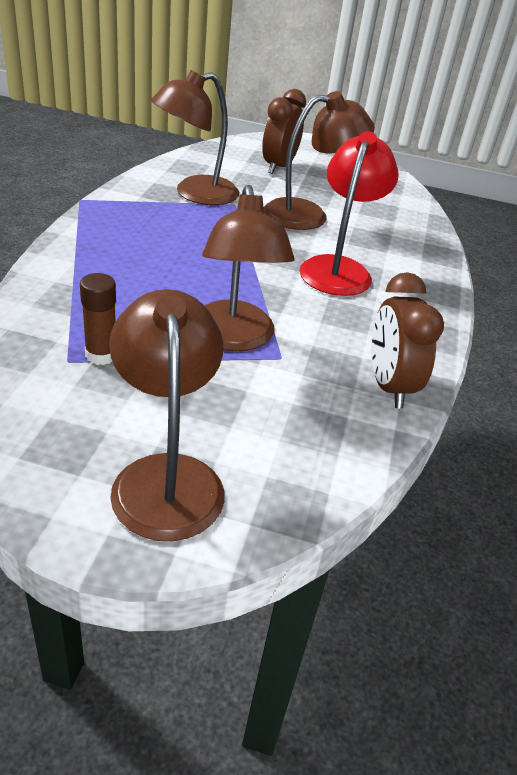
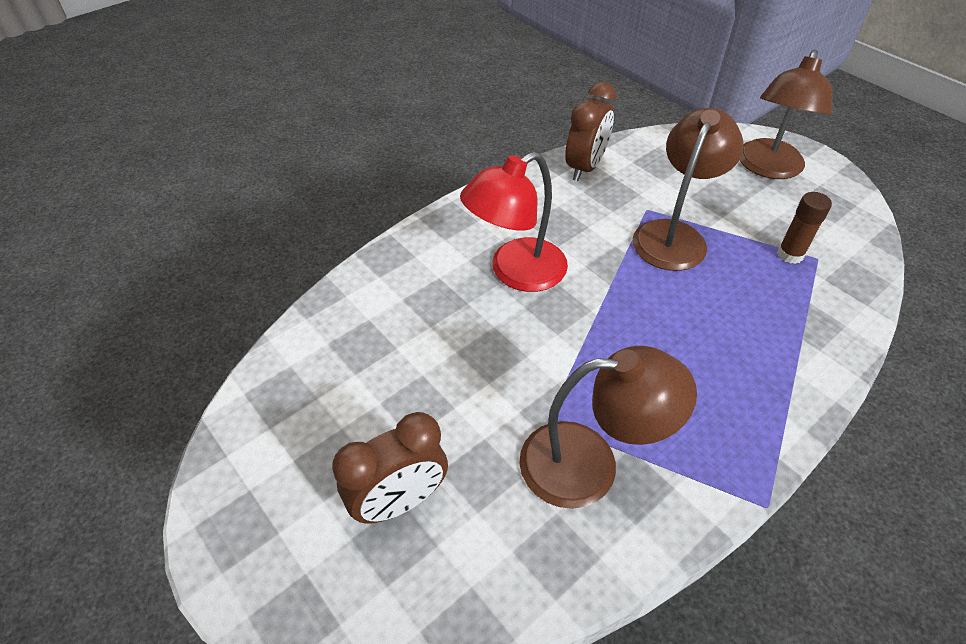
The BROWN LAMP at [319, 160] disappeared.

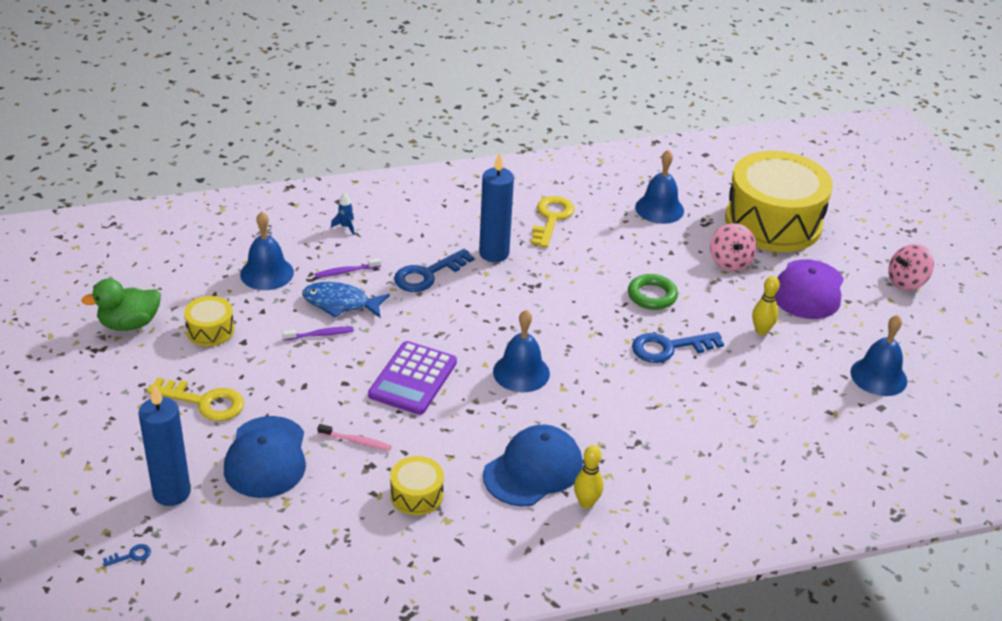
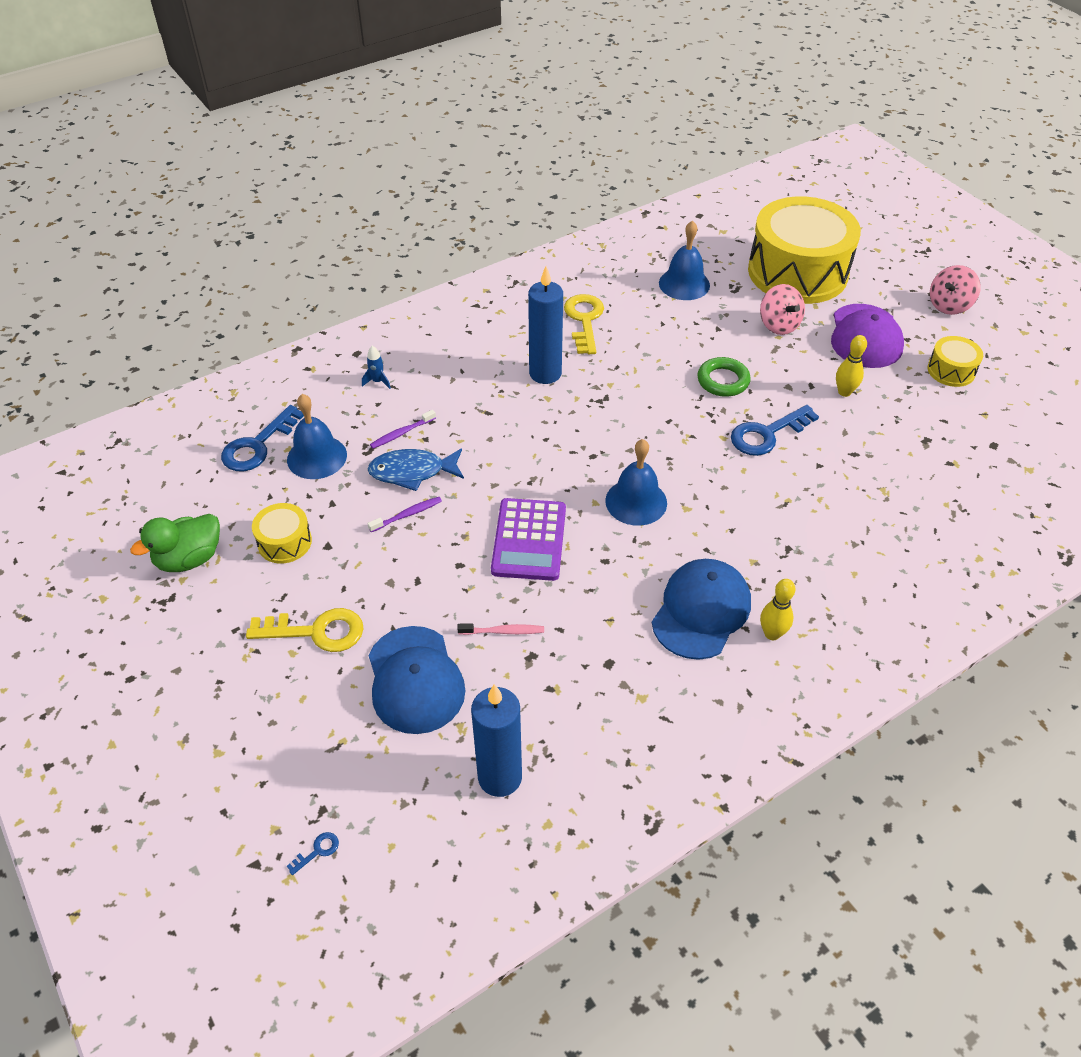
The BLUE KEY moved from [434, 270] to [262, 438].
The BLUE CANDLE moved from [164, 445] to [496, 740].
The YELLOW DRUM moved from [417, 485] to [955, 361].
The BLUE BELL at [878, 355] disappeared.

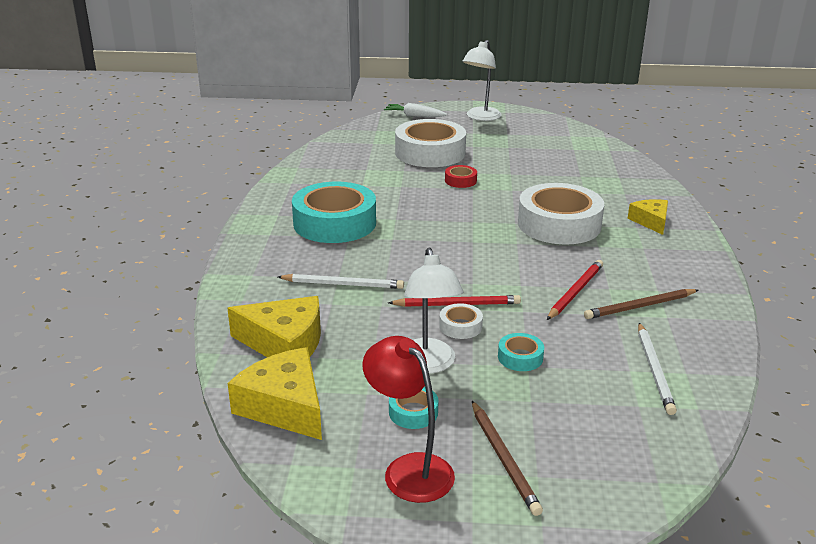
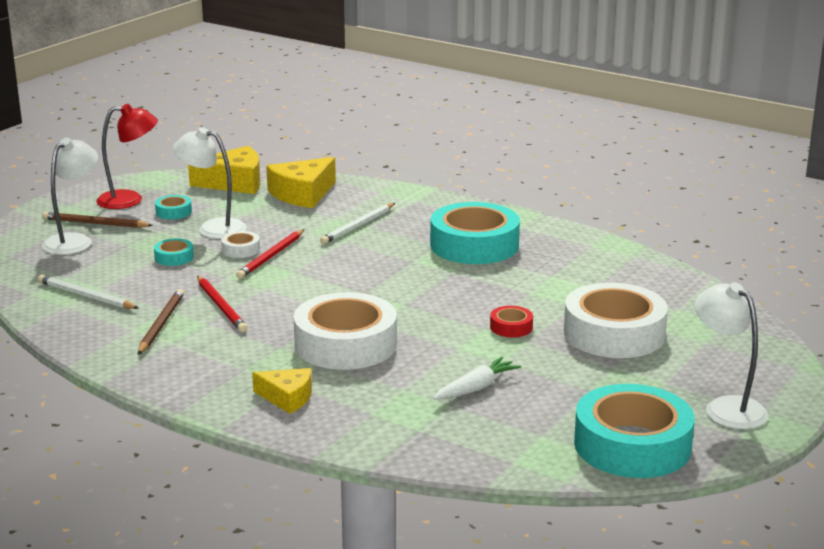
The WHITE LAMP at [70, 196] appeared.
The WHITE CARROT moved from [415, 110] to [477, 378].
The TURQUOISE TAPE at [634, 431] appeared.

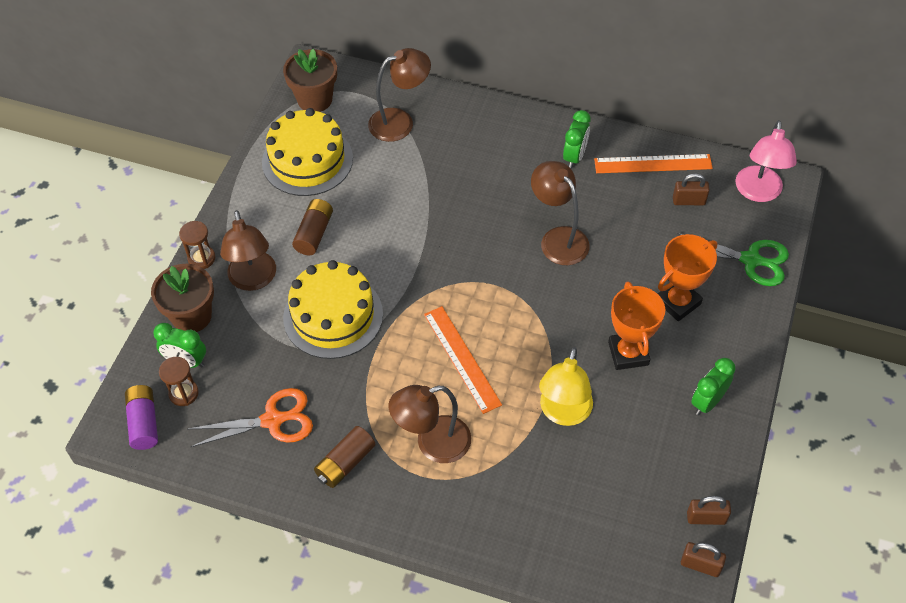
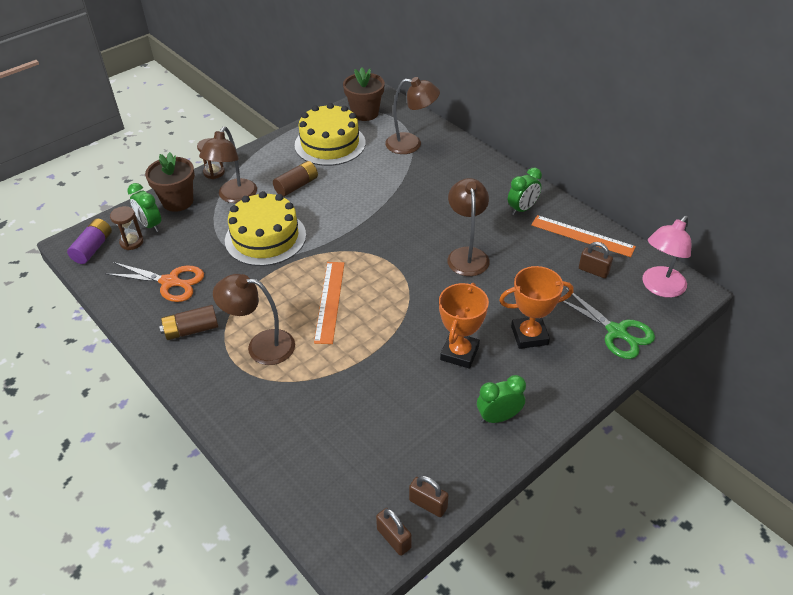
The YELLOW LAMP at [566, 386] disappeared.

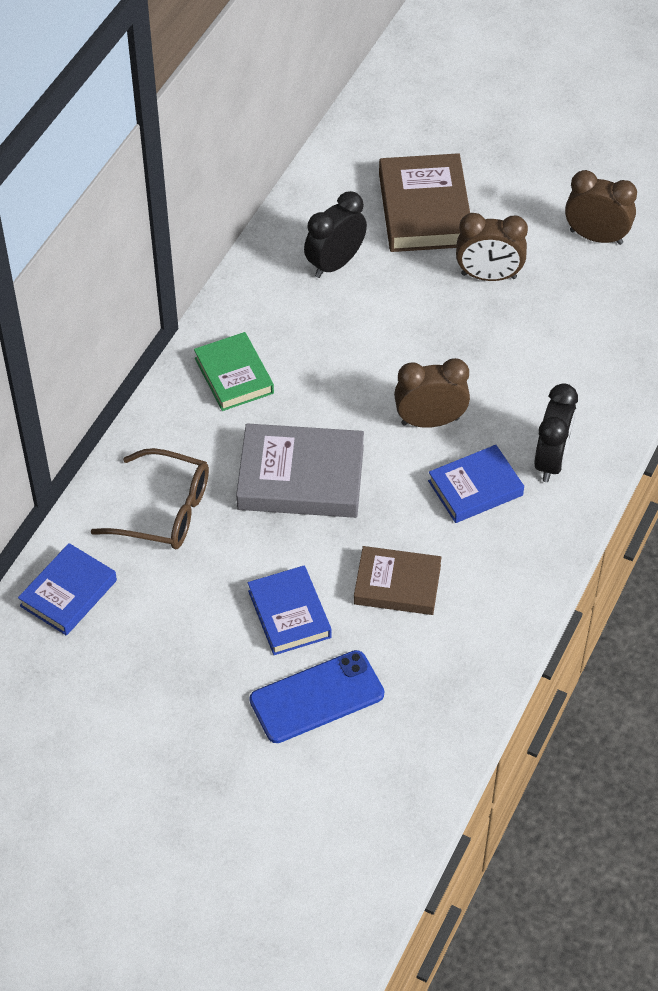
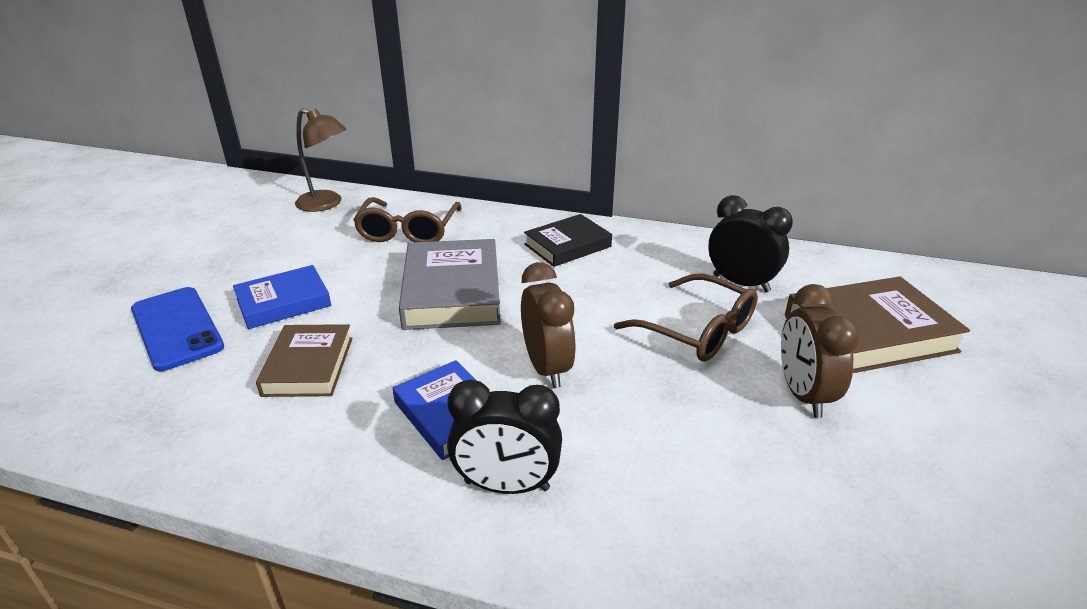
The BLUE BOOK at [67, 589] was replaced by the BROWN LAMP at [321, 160].
The GREEN BOOK at [234, 371] became the BLACK BOOK at [568, 240].
The BROWN GLASSES at [686, 317] appeared.
The BROWN CLOCK at [601, 207] disappeared.

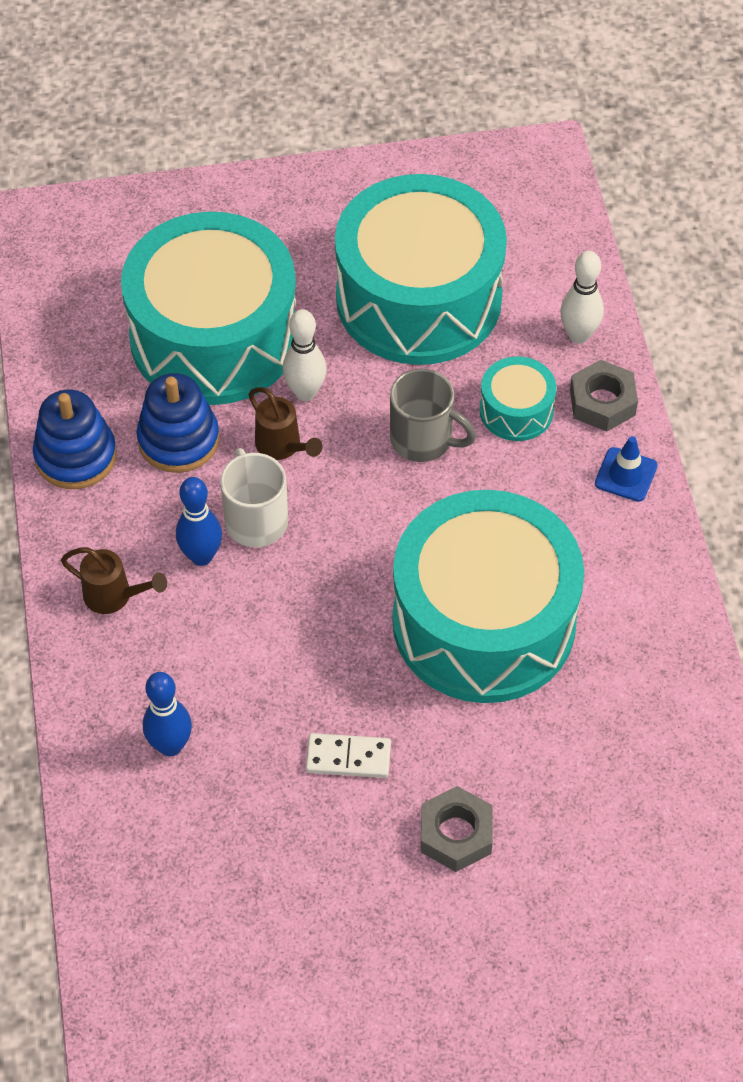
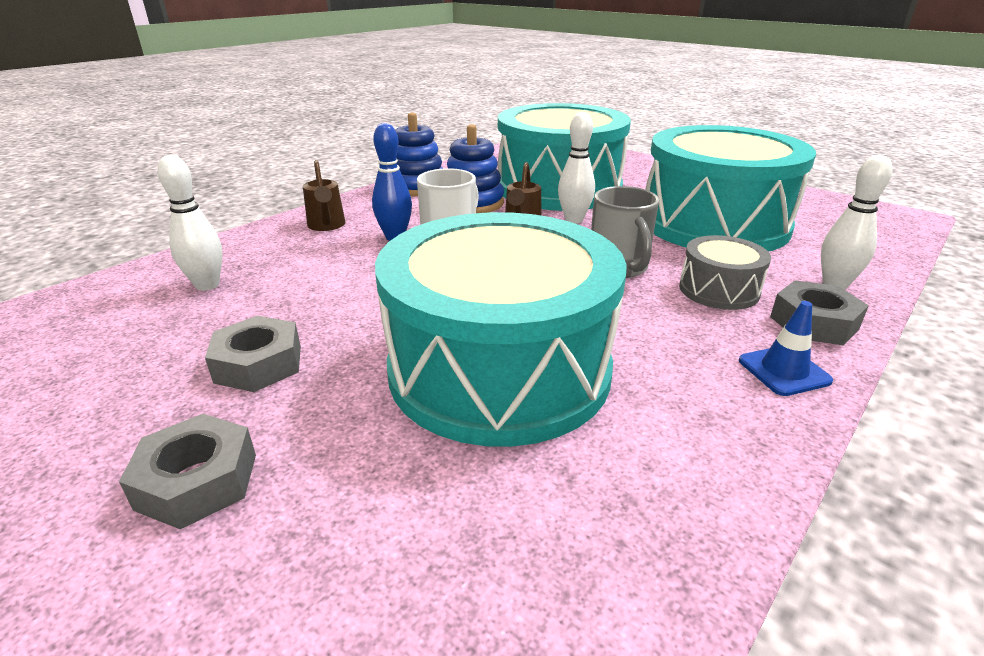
The BLUE BOWLING PIN at [167, 714] became the WHITE BOWLING PIN at [190, 223].
The WHITE DOMINO at [348, 755] was replaced by the GREY NUT at [253, 354].
The TURQUOISE DRUM at [518, 398] became the GREY DRUM at [725, 272].

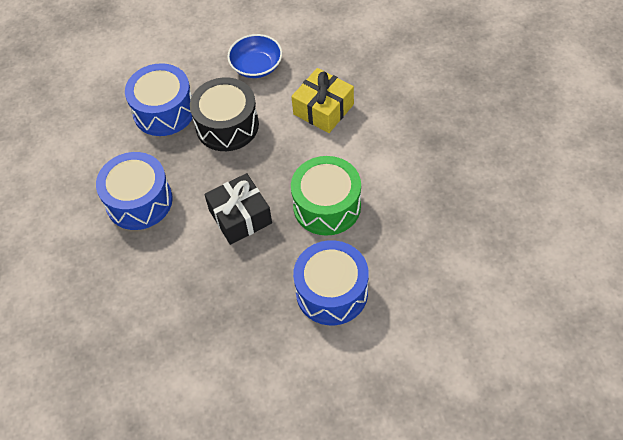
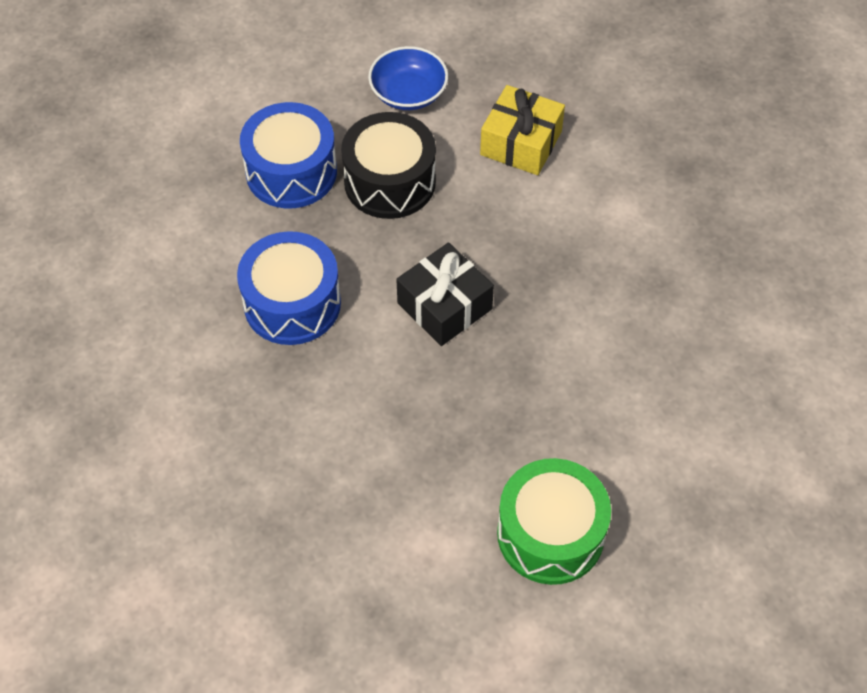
The GREEN DRUM moved from [326, 196] to [554, 521].
The BLUE DRUM at [331, 282] disappeared.

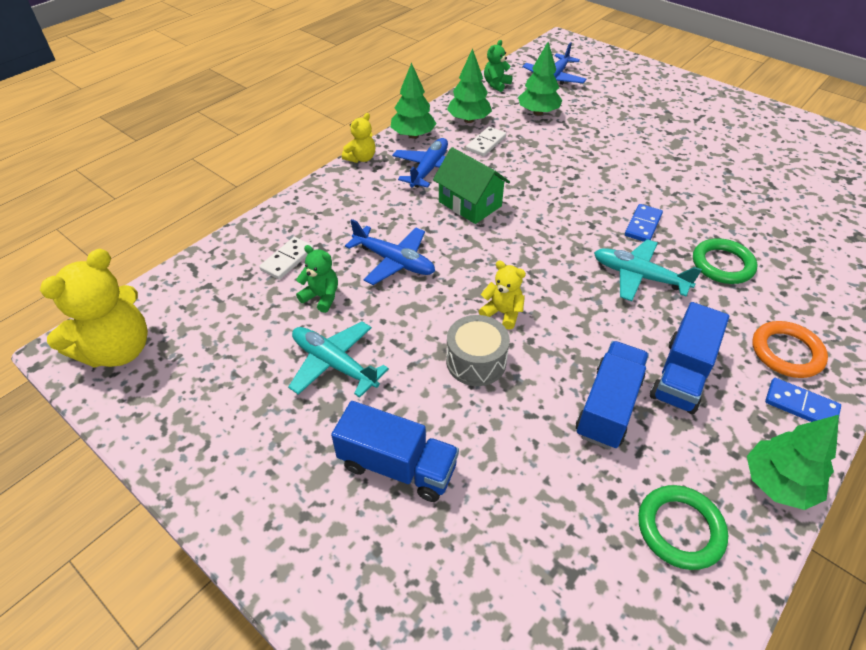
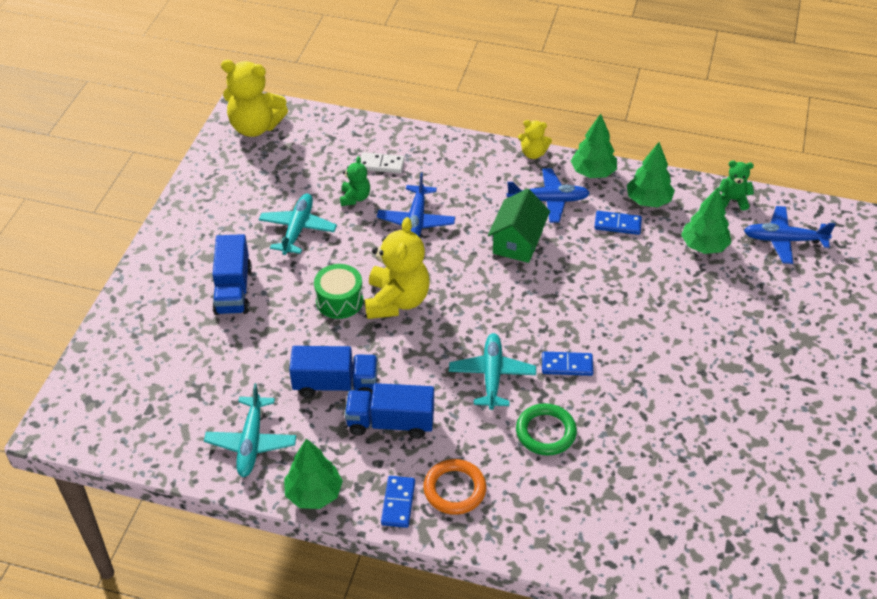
The GREEN RING at [683, 527] was replaced by the TURQUOISE PLANE at [250, 430].
The GREY DRUM at [478, 350] became the GREEN DRUM at [338, 291].
The YELLOW TEDDY BEAR at [502, 295] changed to 1.93 times the size.
The WHITE DOMINO at [486, 142] became the BLUE DOMINO at [618, 223].

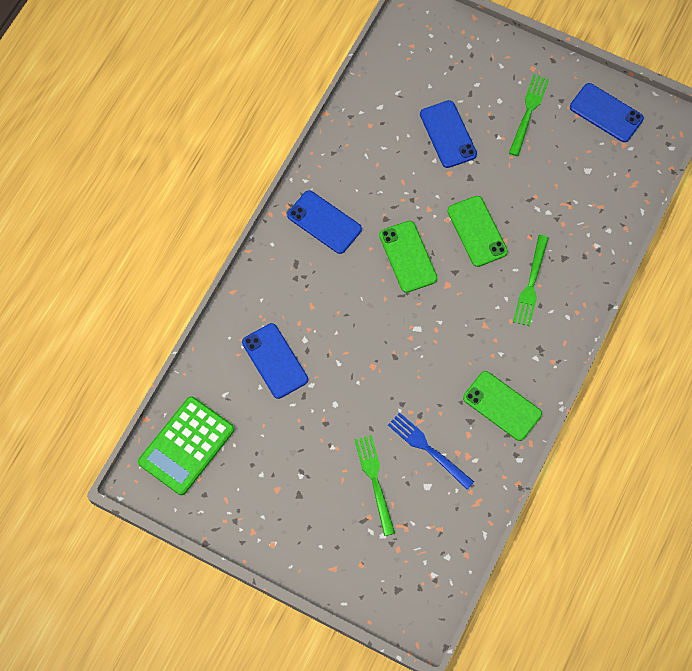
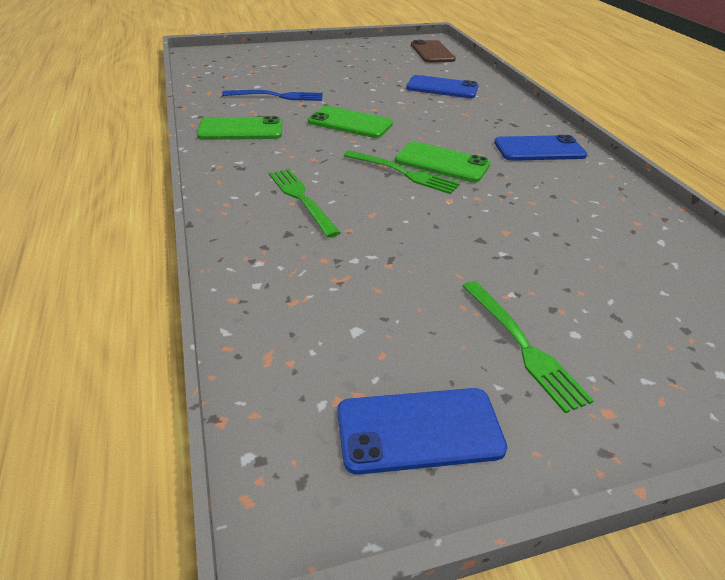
The GREEN PHONE moved from [477, 231] to [350, 122].
The GREEN FORK moved from [374, 485] to [401, 172].
The GREEN CALCULATOR at [186, 445] was replaced by the BROWN PHONE at [433, 51].
The BLUE PHONE at [448, 134] disappeared.

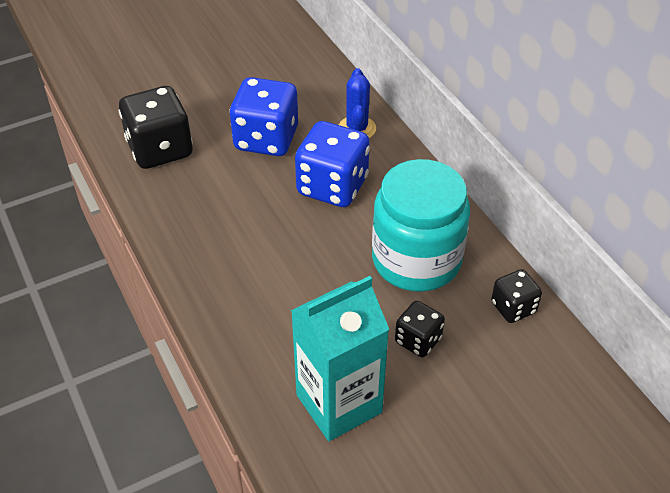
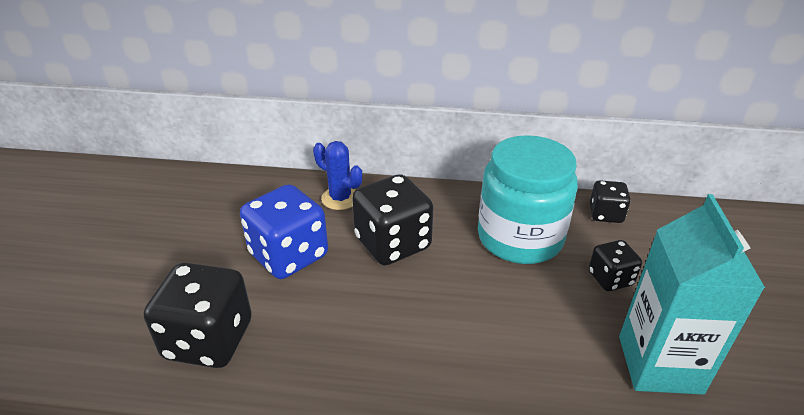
The BLUE DICE at [332, 164] became the BLACK DICE at [392, 219].

